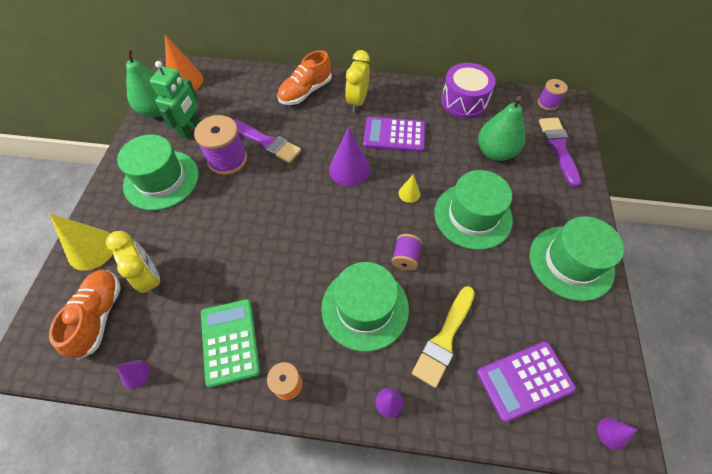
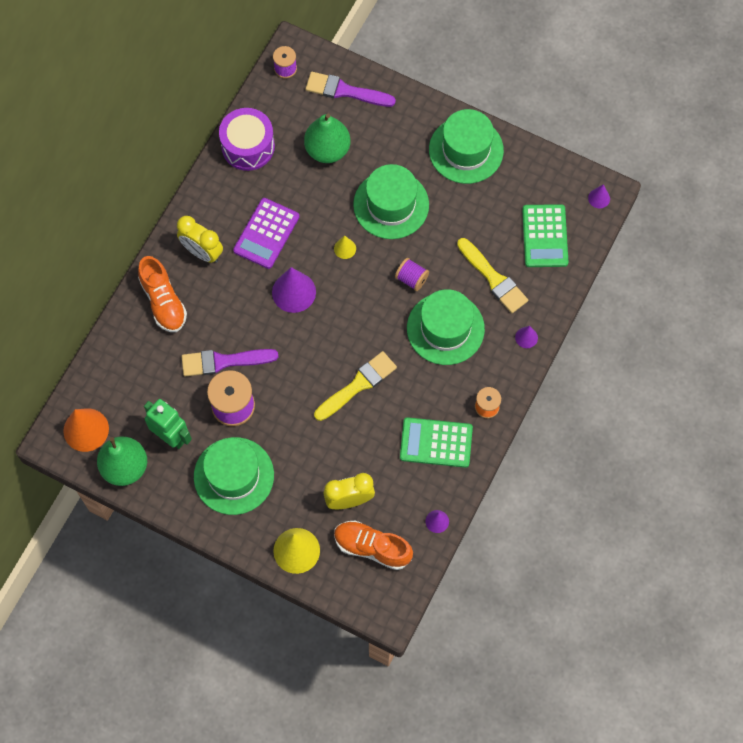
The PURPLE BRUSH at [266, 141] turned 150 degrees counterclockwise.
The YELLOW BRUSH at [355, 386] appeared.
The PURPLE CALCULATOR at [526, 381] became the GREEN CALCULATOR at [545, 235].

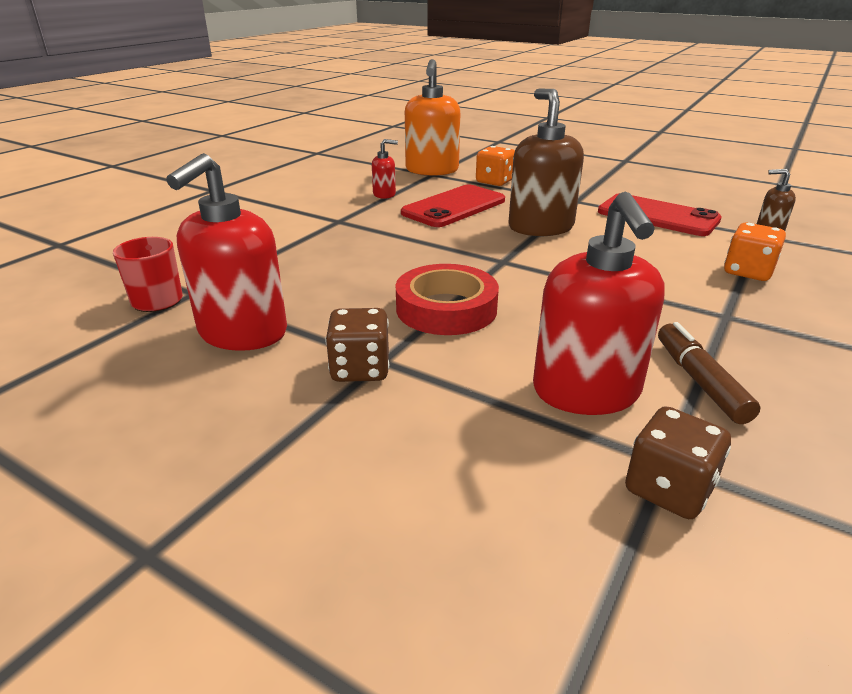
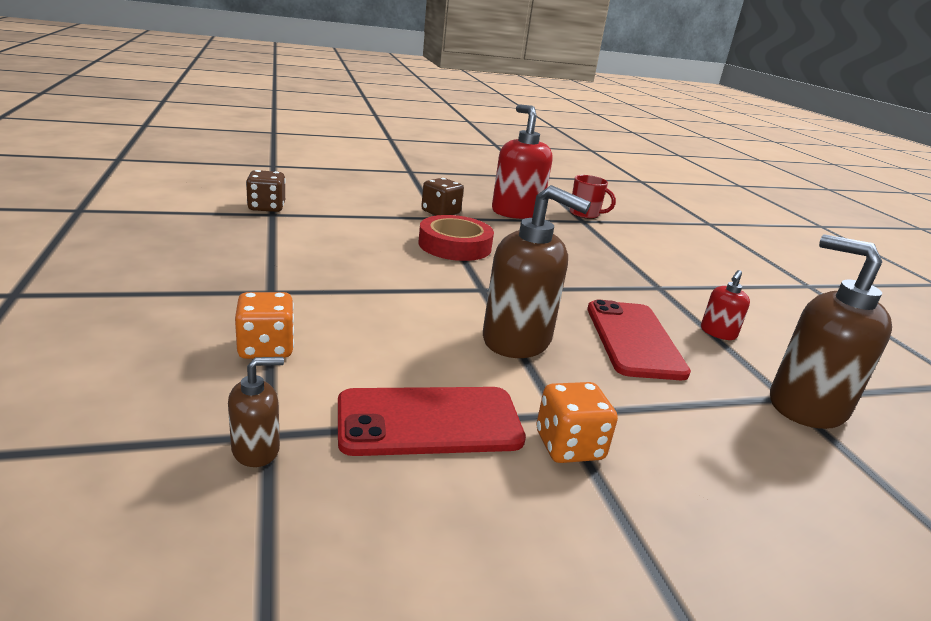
The ORANGE DICE moved from [495, 166] to [577, 422].
The ORANGE SOAP DISPENSER at [433, 117] became the BROWN SOAP DISPENSER at [831, 331].
The RED SOAP DISPENSER at [599, 303] disappeared.
The BROWN MARKER at [709, 373] disappeared.

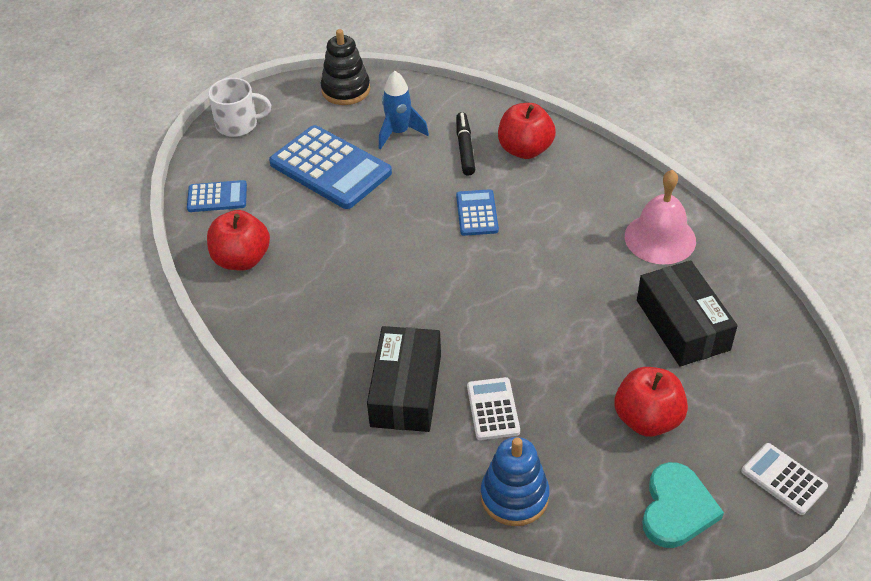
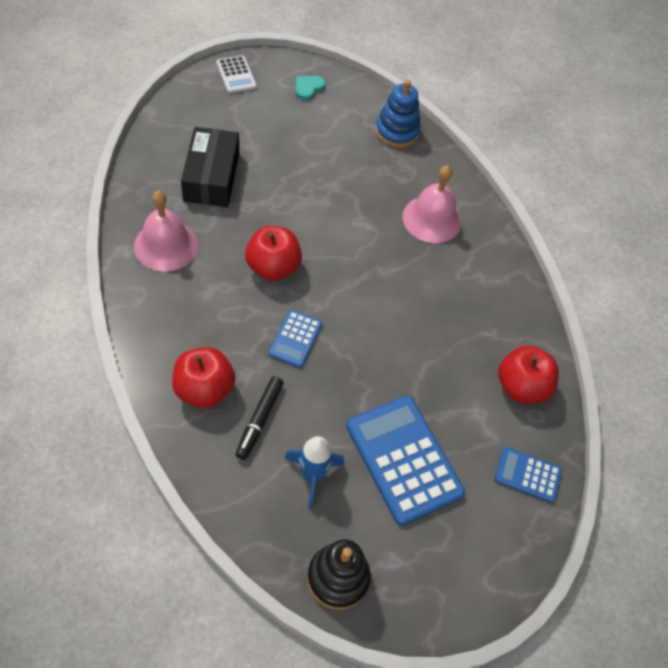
The RED APPLE moved from [651, 402] to [273, 253].
The TURQUOISE HEART at [683, 505] changed to 0.60 times the size.
The BLACK BOX at [404, 379] was replaced by the PINK BELL at [431, 204].
The WHITE MUG at [239, 107] disappeared.
The WHITE CALCULATOR at [493, 408] disappeared.

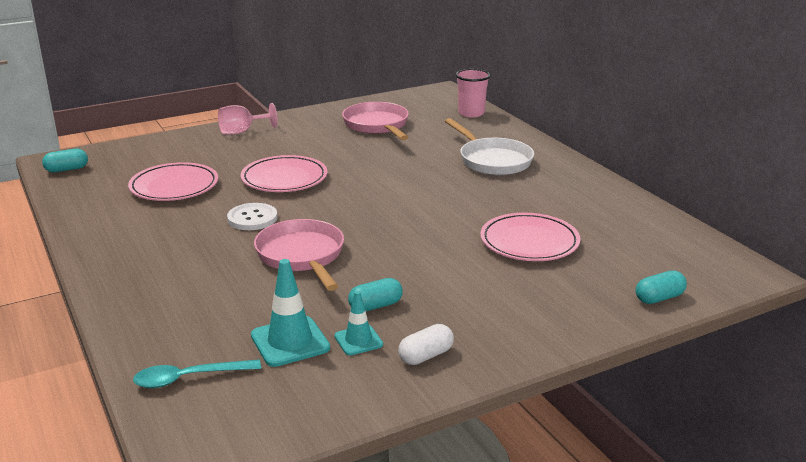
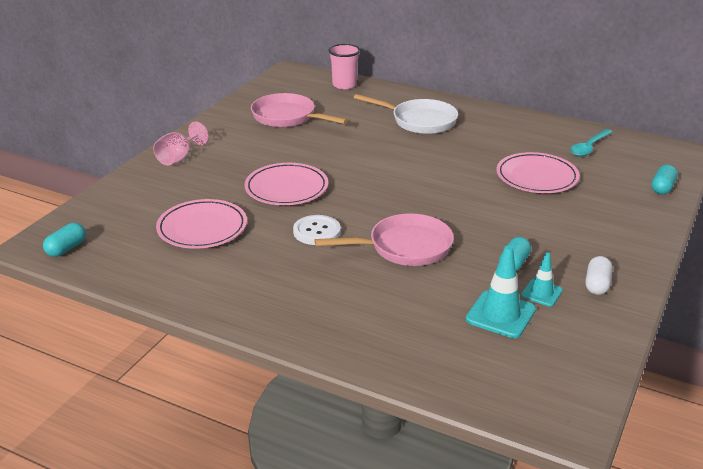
The PINK PAN at [299, 255] turned 135 degrees clockwise.
The TURQUOISE SPOON moved from [197, 373] to [591, 143].

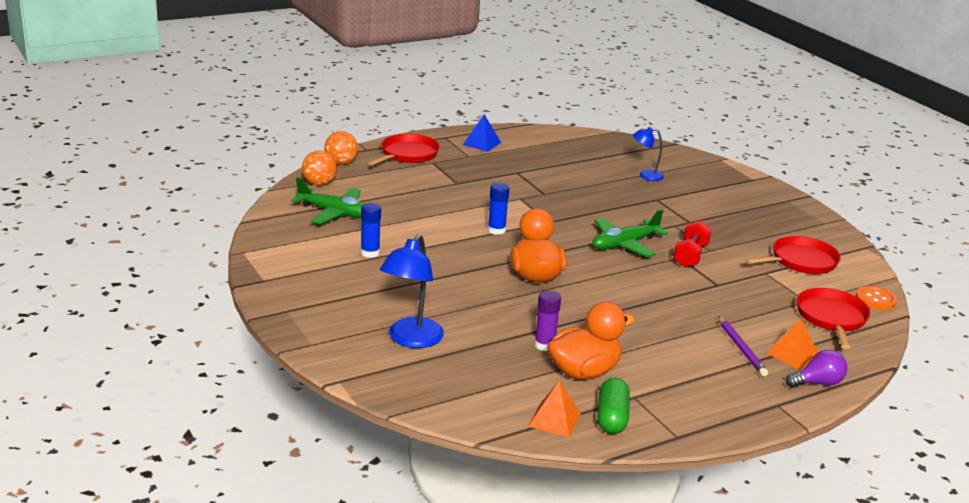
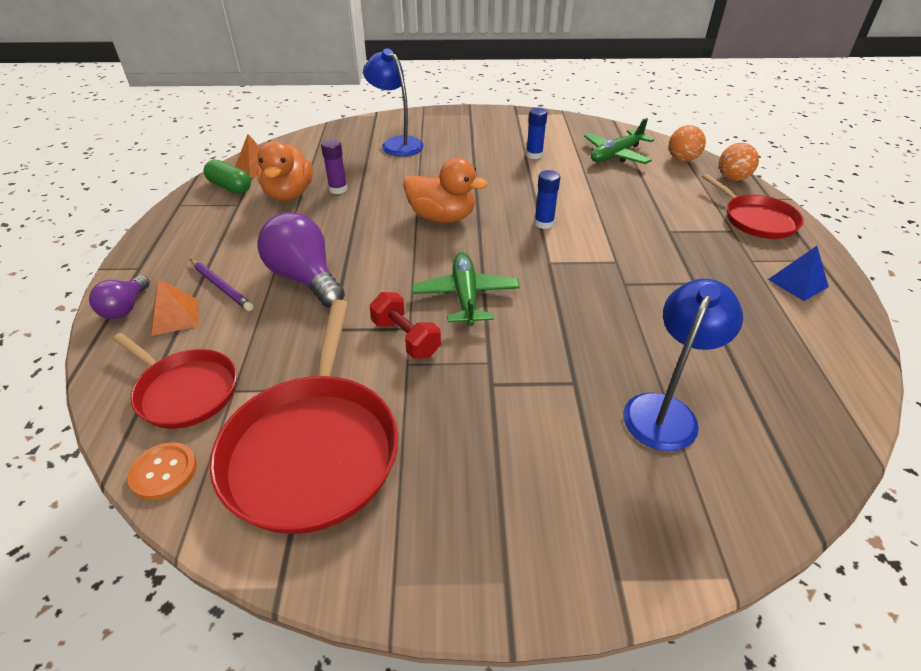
The PURPLE PENCIL at [743, 346] turned 150 degrees counterclockwise.
The RED PAN at [793, 255] changed to 1.63 times the size.
The PURPLE LIGHT BULB at [301, 260] appeared.
The BLUE LAMP at [648, 154] changed to 1.71 times the size.

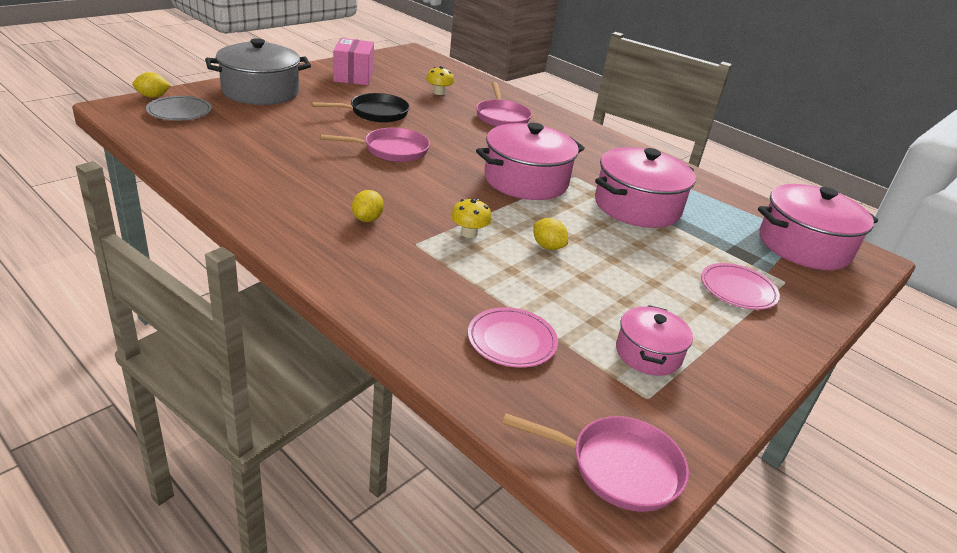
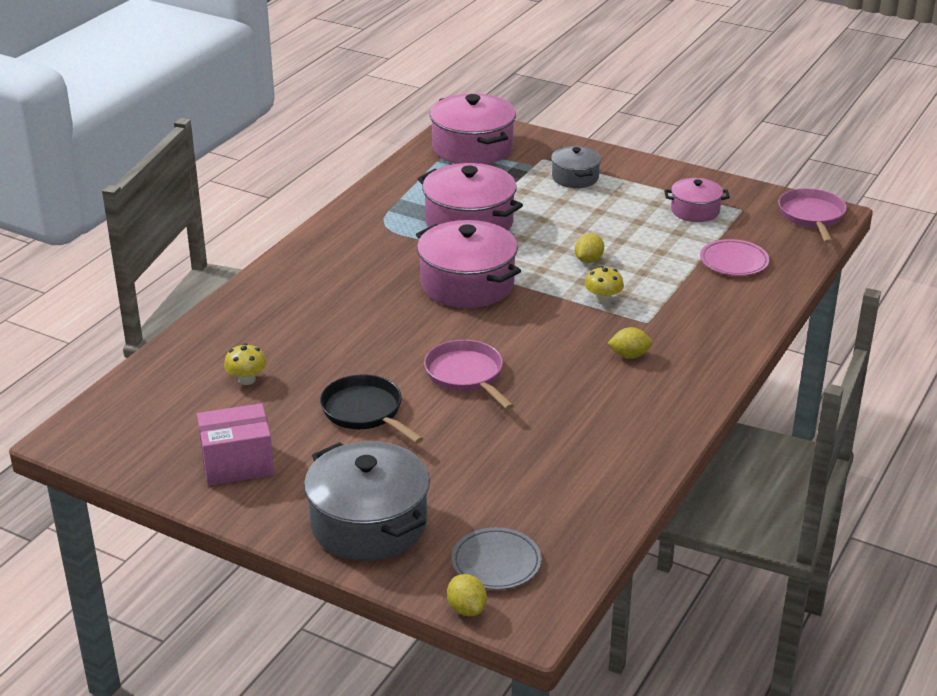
The PINK PLATE at [740, 286] was replaced by the GREY POT at [576, 167].
The PINK PAN at [504, 104] disappeared.

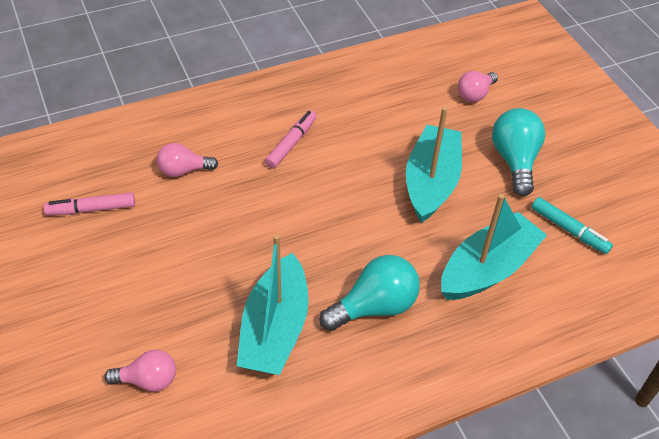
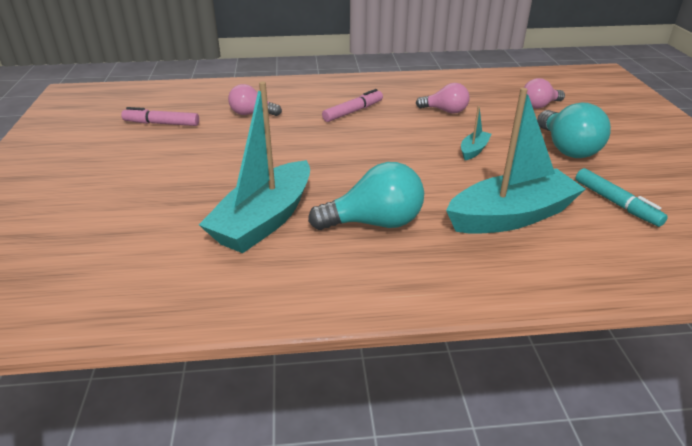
The PINK LIGHT BULB moved from [140, 371] to [443, 98].
The TURQUOISE BOAT at [434, 165] changed to 0.44 times the size.
The TURQUOISE LIGHT BULB at [518, 152] turned 150 degrees clockwise.

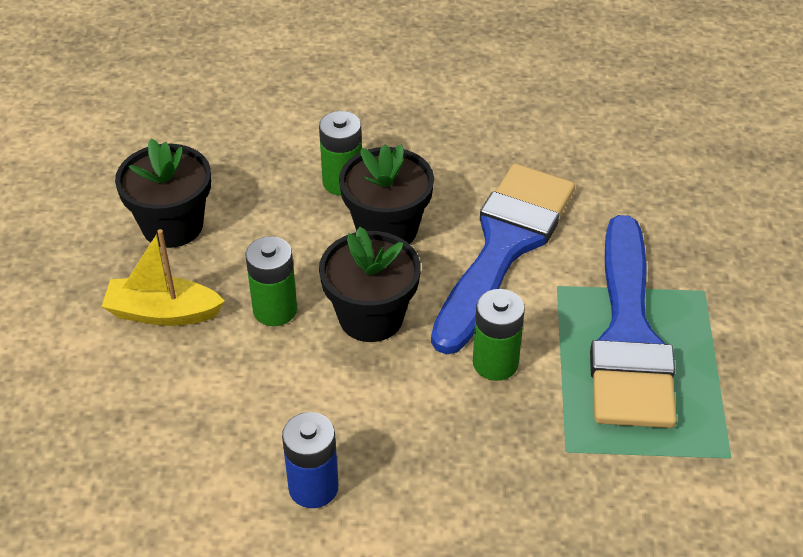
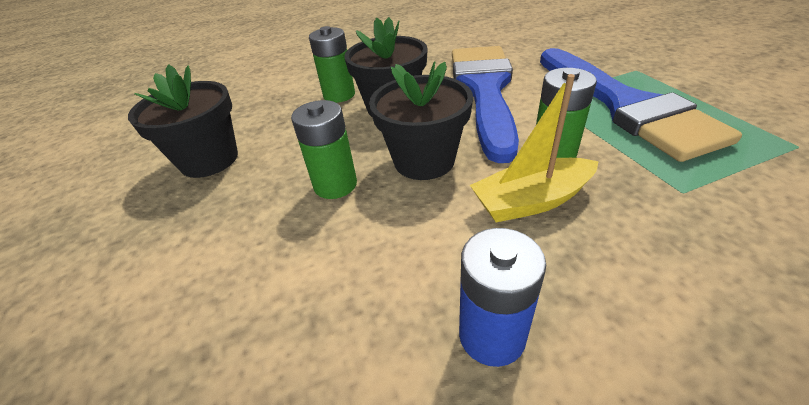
The YELLOW BOAT moved from [163, 277] to [534, 148].

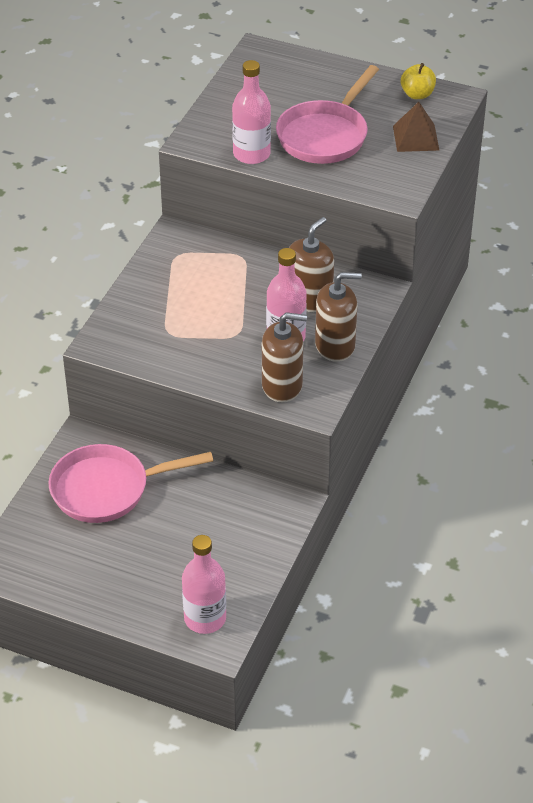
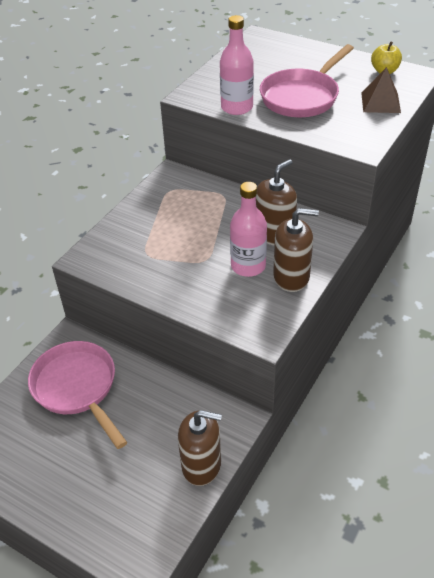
The PINK PAN at [130, 483] turned 60 degrees clockwise.
The BROWN SOAP DISPENSER moved from [284, 357] to [200, 448].
The PINK BOTTLE at [204, 584] disappeared.

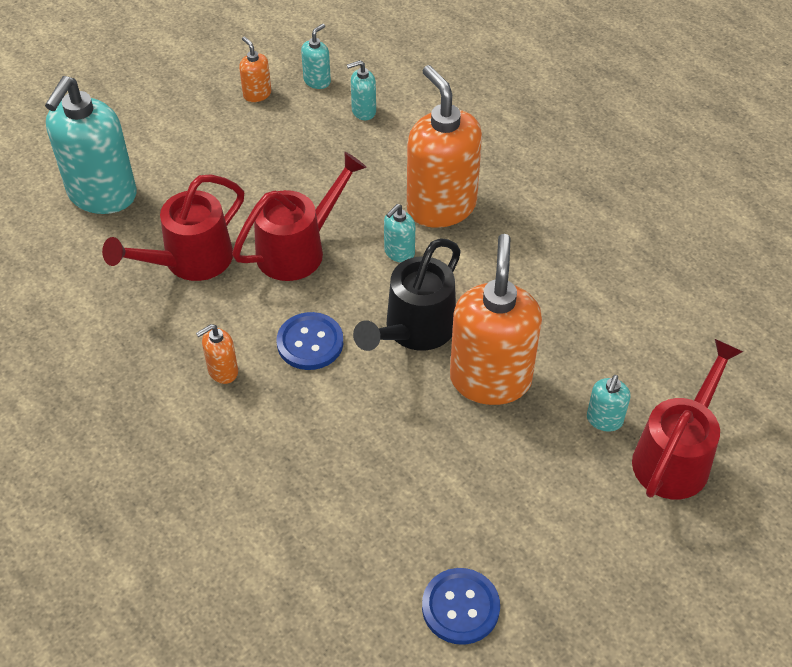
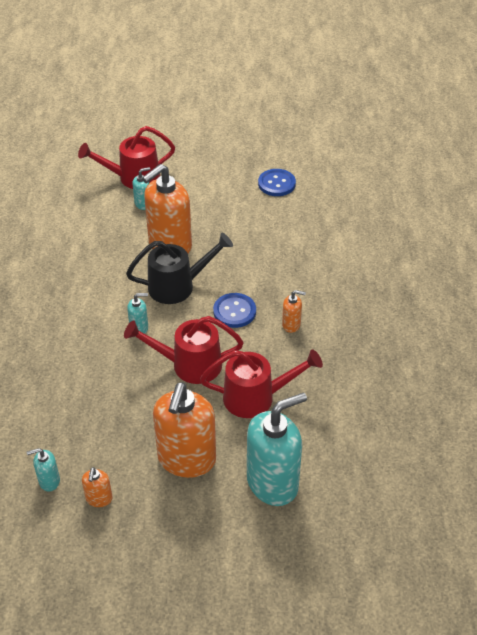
The ORANGE SOAP DISPENSER moved from [444, 146] to [184, 430].
The TURQUOISE SOAP DISPENSER at [361, 90] disappeared.

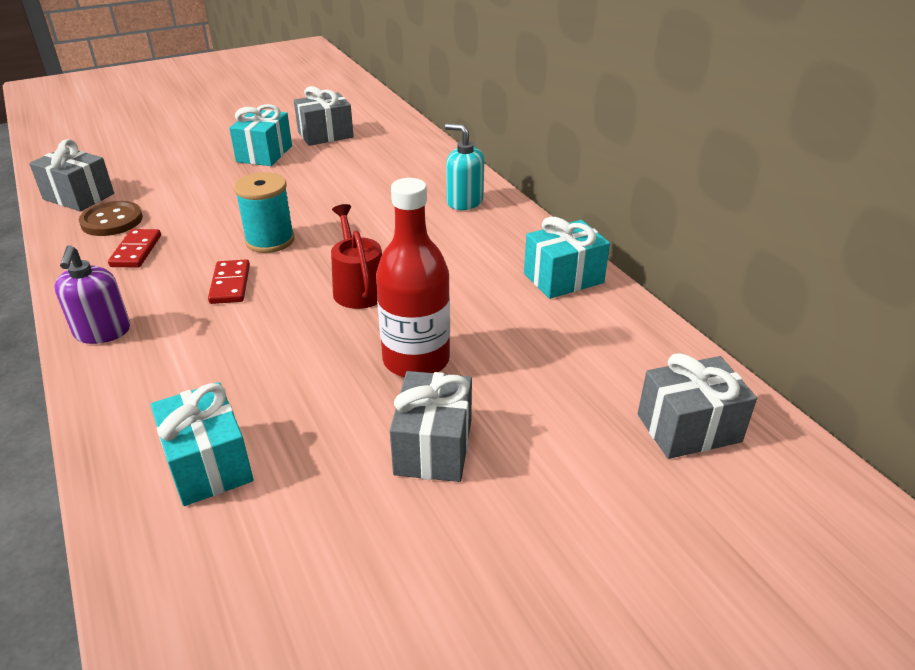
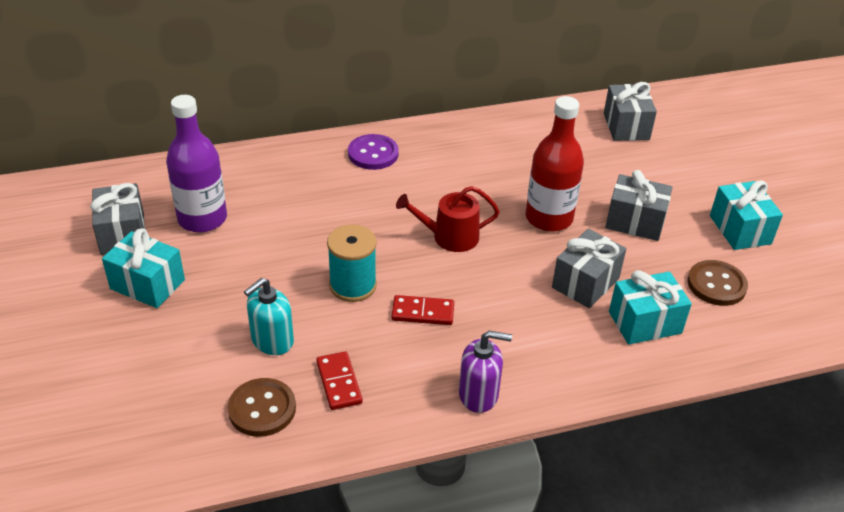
The PURPLE BOTTLE at [196, 164] appeared.
The TURQUOISE SOAP DISPENSER moved from [464, 167] to [269, 316].
The RED DOMINO at [134, 248] turned 60 degrees clockwise.
The PURPLE BUTTON at [373, 152] appeared.
The GREY GIFT moved from [71, 175] to [589, 268].
The BROWN BUTTON at [717, 283] appeared.
The TURQUOISE GIFT moved from [567, 258] to [746, 215].

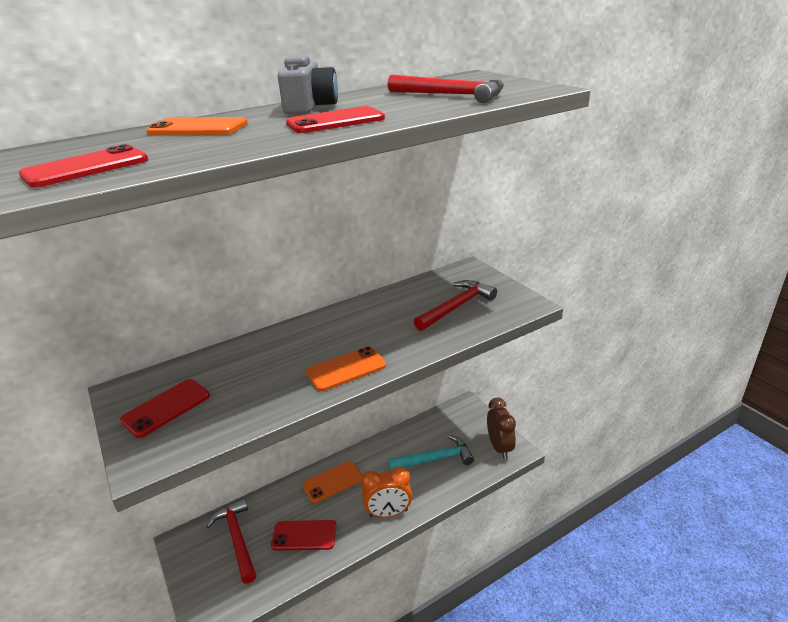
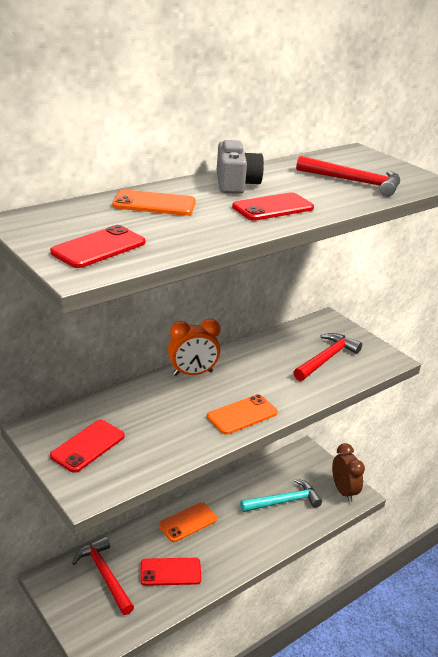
The ORANGE CLOCK moved from [386, 492] to [194, 347].

